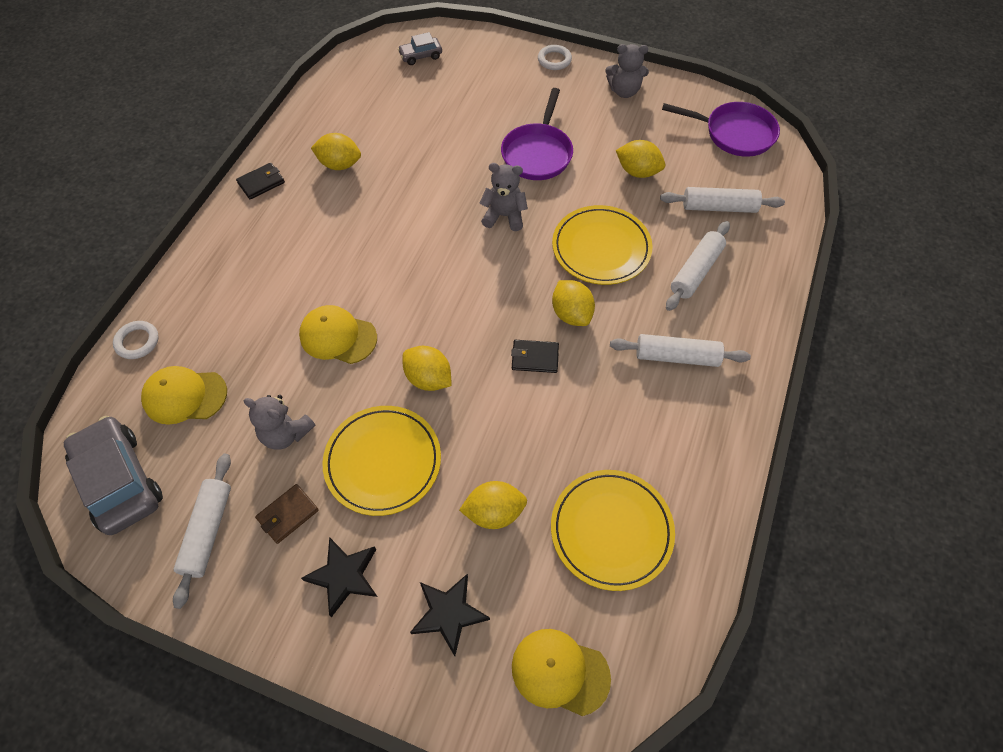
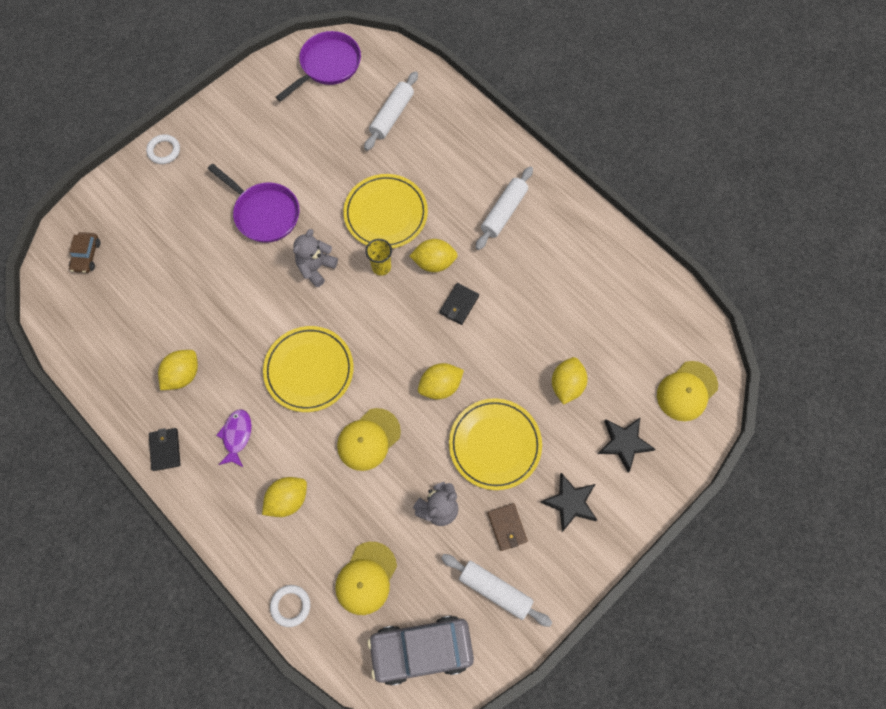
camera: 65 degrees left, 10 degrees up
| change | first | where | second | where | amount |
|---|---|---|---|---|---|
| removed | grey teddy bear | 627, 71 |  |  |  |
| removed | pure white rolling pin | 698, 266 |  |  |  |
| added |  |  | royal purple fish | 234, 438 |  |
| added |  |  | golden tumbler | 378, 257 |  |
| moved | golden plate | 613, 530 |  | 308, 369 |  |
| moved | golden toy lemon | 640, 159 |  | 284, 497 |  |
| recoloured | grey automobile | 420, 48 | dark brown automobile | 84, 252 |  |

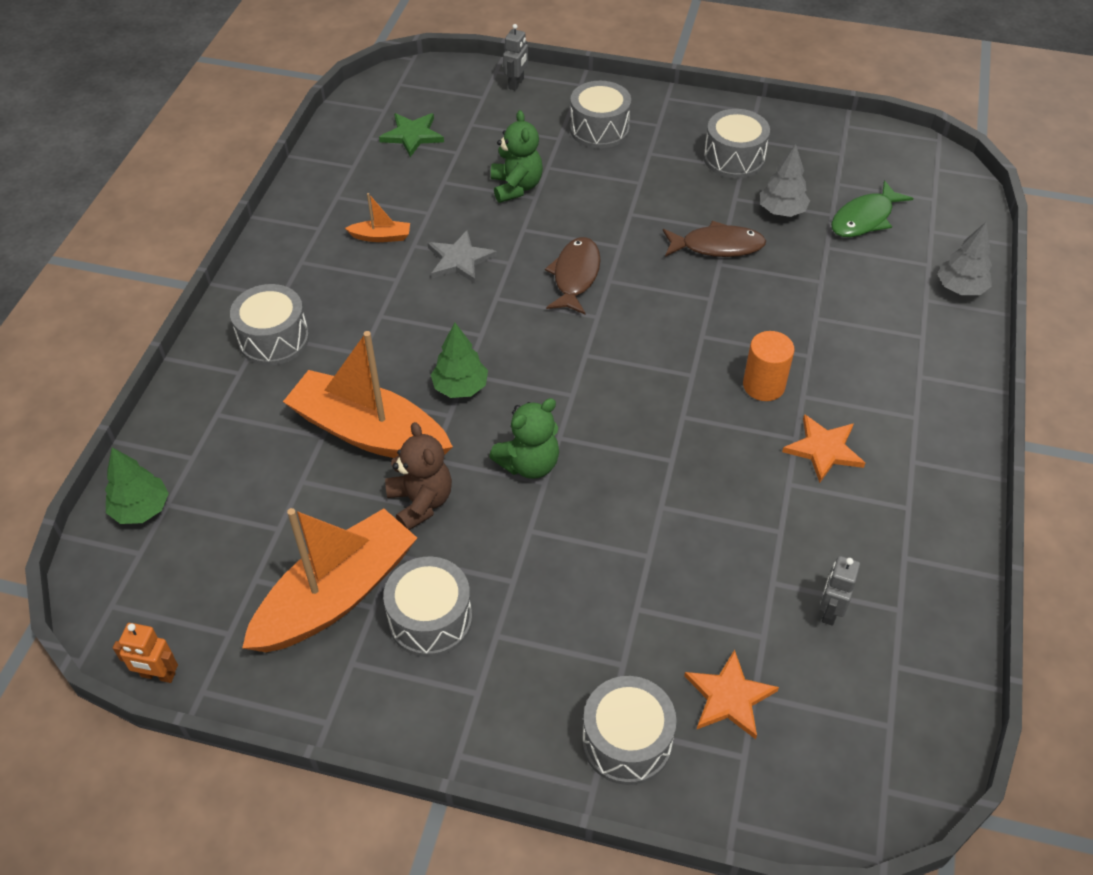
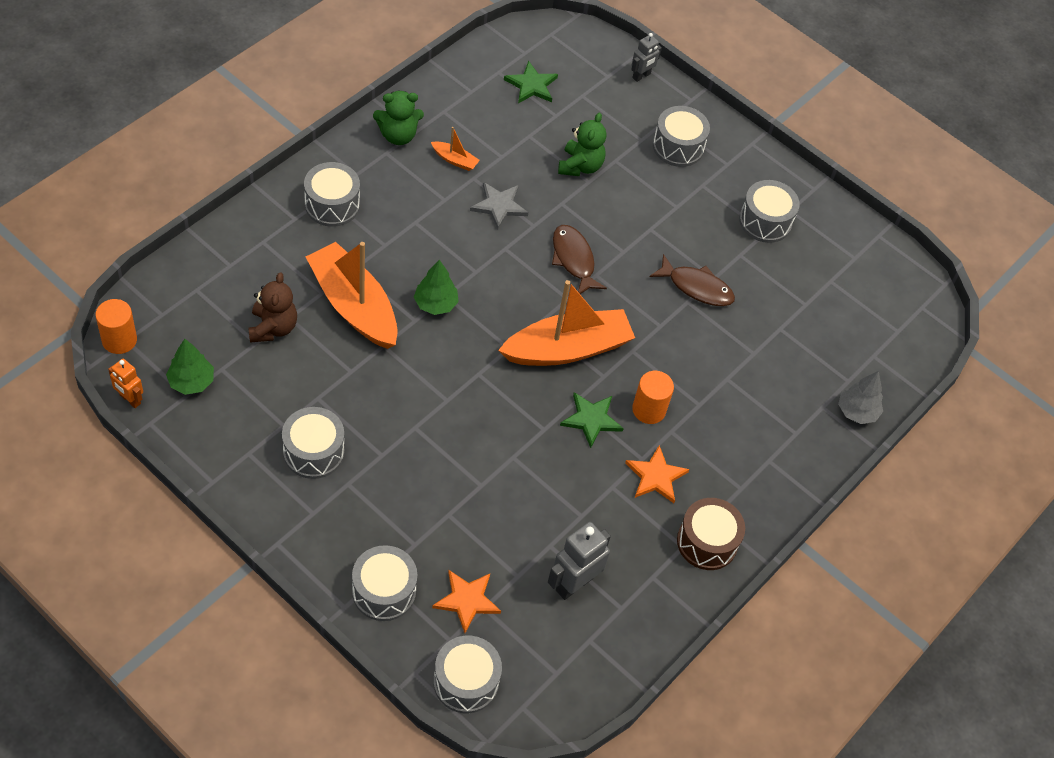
camera: 20 degrees right, 5 degrees up
| change | first | where | second | where | amount |
|---|---|---|---|---|---|
| removed | grey fir tree | 785, 180 |  |  |  |
| removed | emerald fish | 872, 208 |  |  |  |
| added |  |  | orange solid cylinder | 116, 326 |  |
| added |  |  | grey drum | 467, 674 |  |
| added |  |  | emerald star | 592, 420 |  |
| added |  |  | dark brown drum | 711, 534 |  |
| moved | emerald fir tree | 137, 485 |  | 190, 367 |  |
| moved | orange toy boat | 329, 580 |  | 566, 323 |  |
| moved | dark brown teddy bear | 418, 476 |  | 272, 307 |  |
| moved | emerald teddy bear | 524, 438 |  | 398, 117 |  |
| turned | dark brown fish | 572, 276 |  | 579, 259 | 60 degrees counterclockwise |
| resized | grey toy robot | 840, 591 |  | 579, 561 | x1.65 |

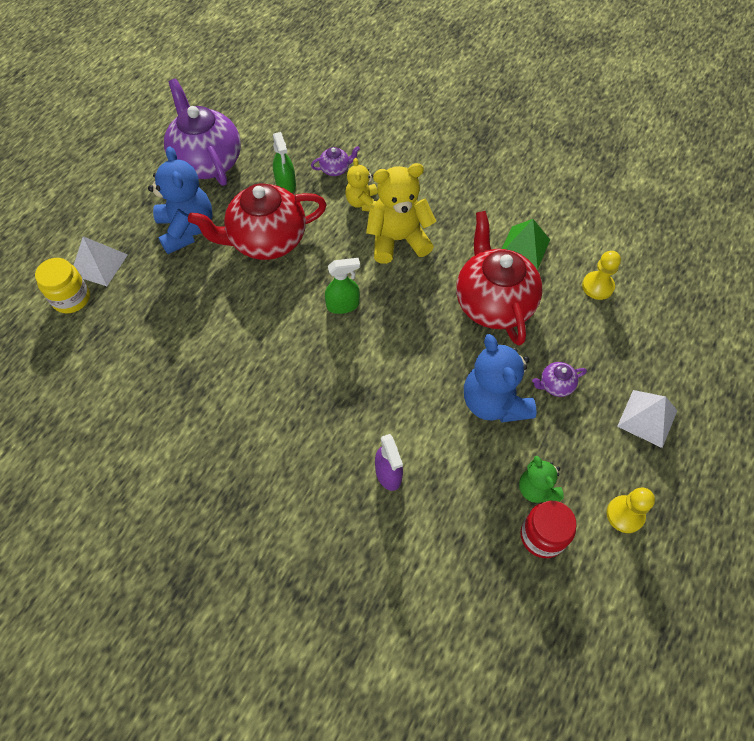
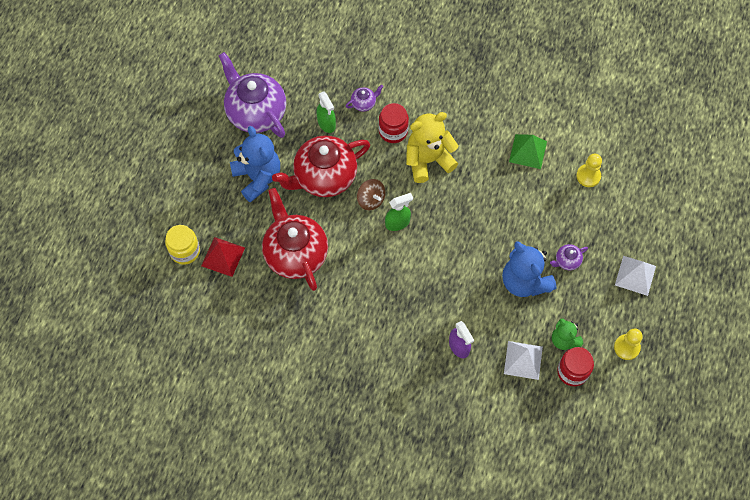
camera: 10 degrees left, 5 degrees up
| change | first | where | second | where | amount |
|---|---|---|---|---|---|
| added |  |  | red pyramid shape | 223, 257 |  |
| added |  |  | dark brown whirligig | 371, 194 |  |
| moved | pure white pyramid shape | 100, 261 |  | 523, 360 |  |
| moved | red tea pot | 499, 278 |  | 295, 239 |  |
| replaced | golden teddy bear | 361, 184 | red jar | 394, 123 |  |

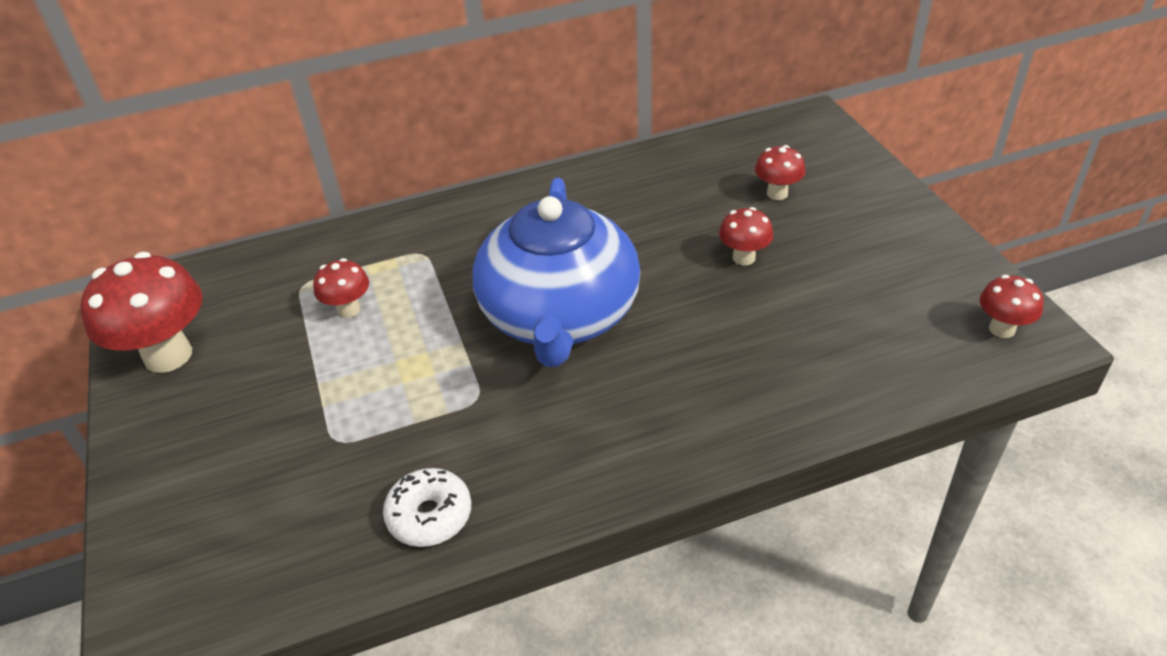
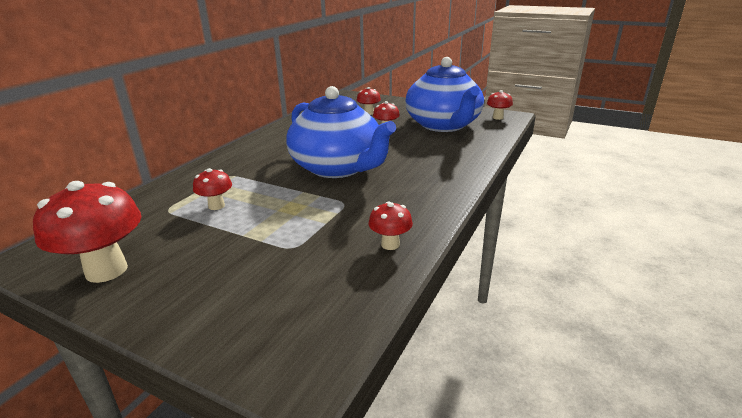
camera: 45 degrees left, 15 degrees down
| change | first | where | second | where | amount |
|---|---|---|---|---|---|
| added |  |  | cobalt tea pot | 444, 94 |  |
| replaced | pure white donut | 427, 507 | red fungus | 390, 225 |  |

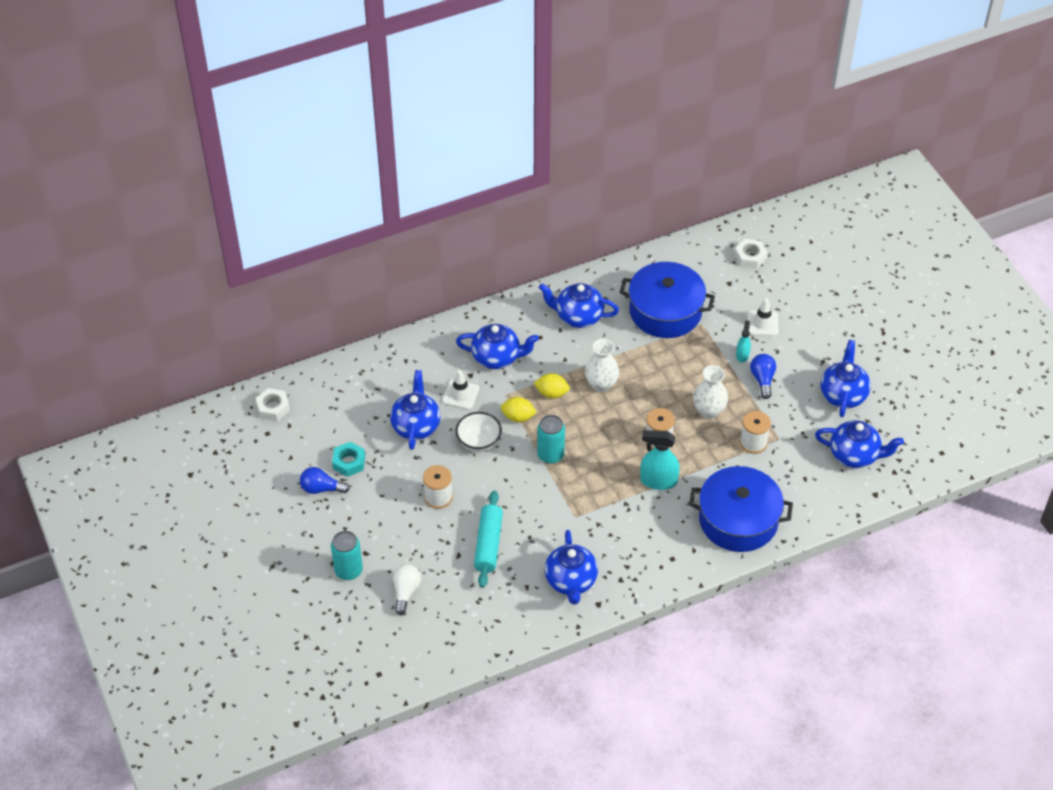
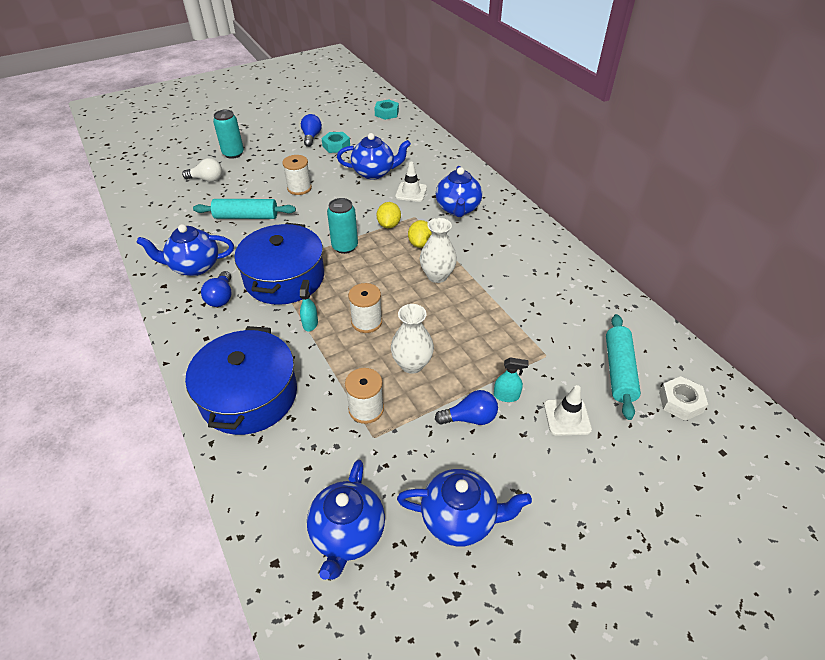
camera: 85 degrees right, 5 degrees down
| change | first | where | second | where | amount |
|---|---|---|---|---|---|
| removed | pure white serving bowl | 479, 432 |  |  |  |
| removed | cobalt tea pot | 579, 305 |  |  |  |
| added |  |  | cobalt bulb | 216, 289 |  |
| added |  |  | teal rolling pin | 623, 367 |  |
| moved | cobalt cooking pot | 667, 300 |  | 279, 264 |  |
| recoloured | pure white nut | 273, 404 | teal nut | 386, 109 |  |
| resized | teal spray cleaner | 660, 460 |  | 309, 306 | x0.57 |

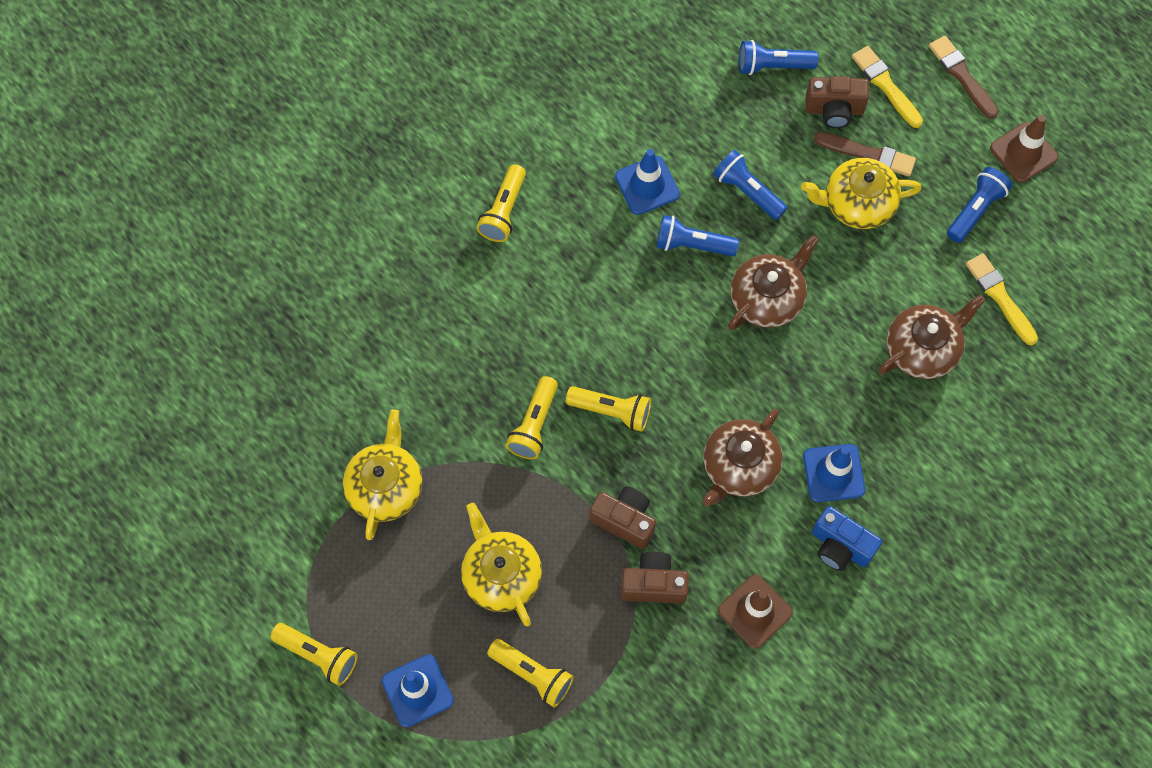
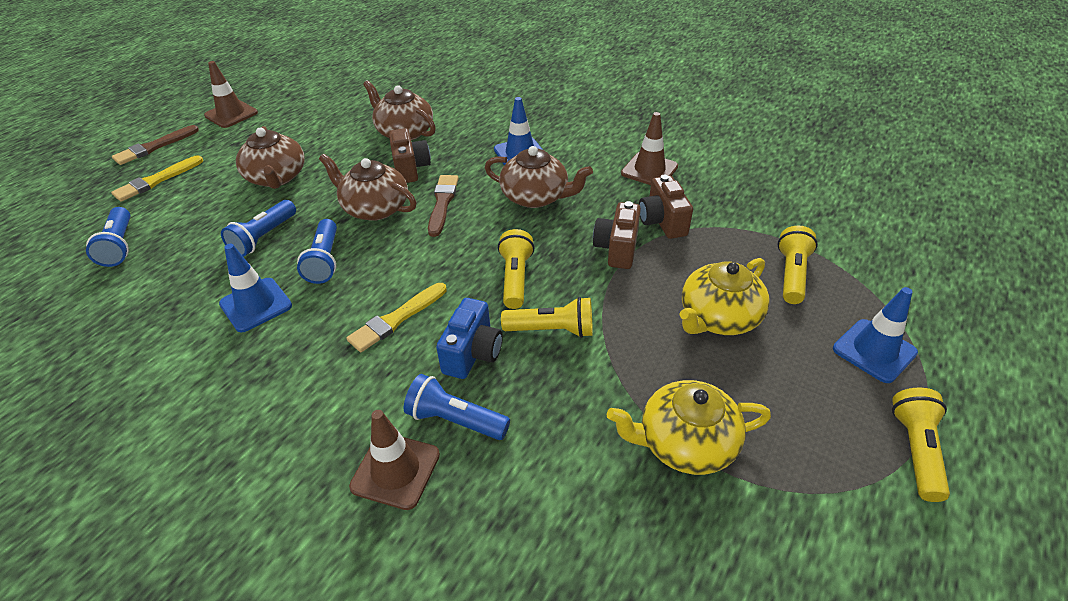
camera: 105 degrees left, 25 degrees down
| change | first | where | second | where | amount |
|---|---|---|---|---|---|
| removed | golden torch | 501, 203 |  |  |  |
| added |  |  | dark brown safety cone | 394, 460 |  |
| moved | dark brown compact camera | 837, 102 |  | 410, 155 |  |
| moved | cobalt compact camera | 847, 538 |  | 469, 338 |  |
| moved | dark brown brush | 865, 154 |  | 443, 206 |  |
| moved | cobalt torch | 979, 205 |  | 457, 407 |  |
| moved | golden brush | 1002, 299 |  | 396, 317 |  |
| recoloured | golden tea pot | 861, 193 | dark brown tea pot | 270, 157 |  |

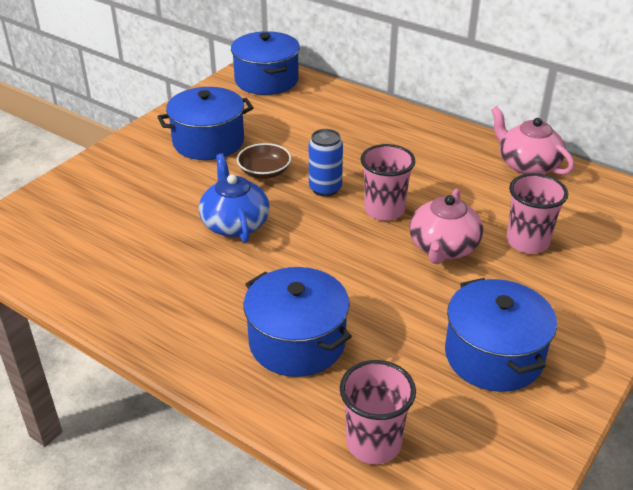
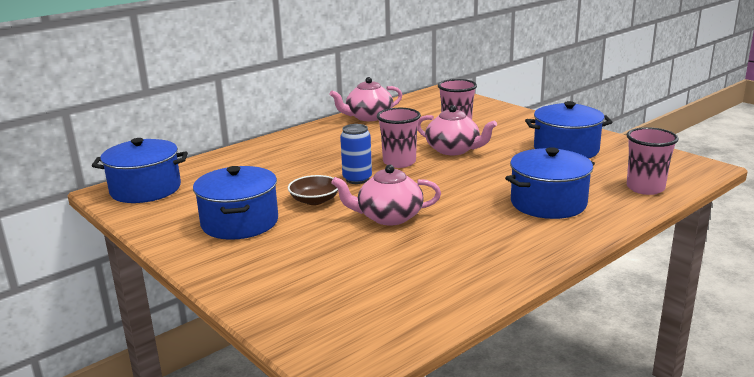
camera: 75 degrees left, 15 degrees down
| change | first | where | second | where | amount |
|---|---|---|---|---|---|
| recoloured | cobalt tea pot | 234, 198 | pink tea pot | 386, 194 |  |

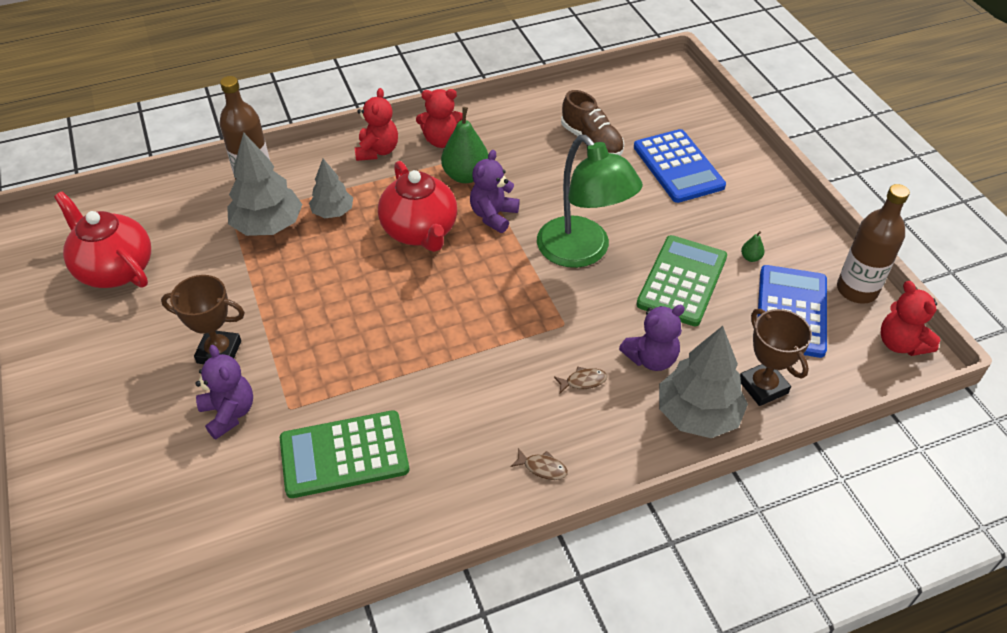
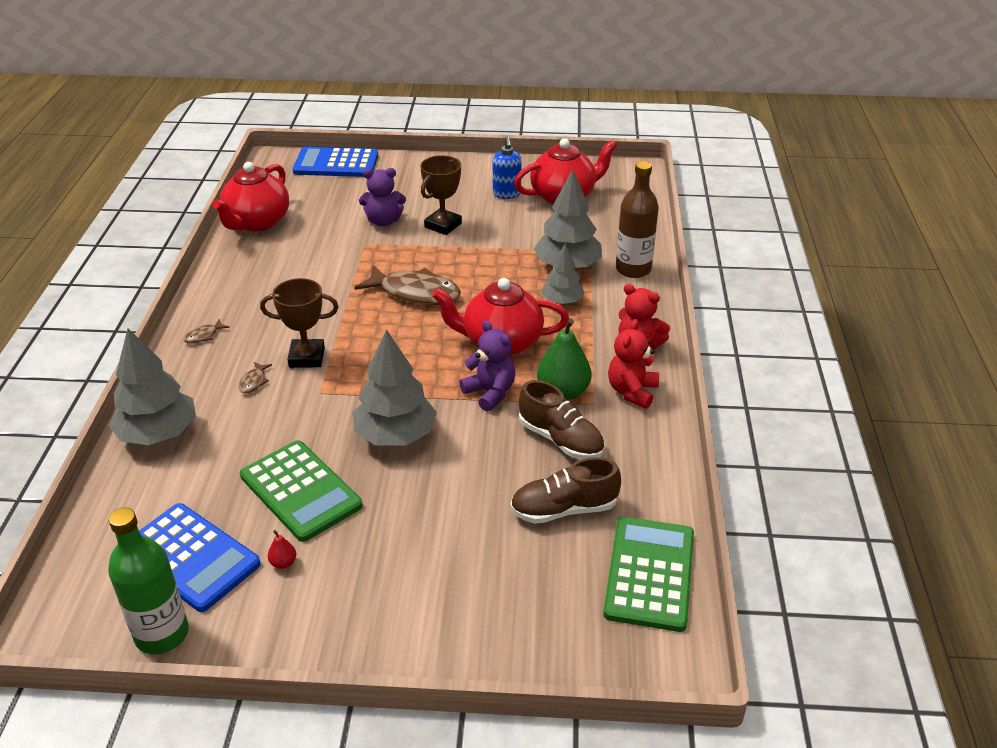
camera: 115 degrees right, 10 degrees down
| change | first | where | second | where | amount |
|---|---|---|---|---|---|
| removed | royal purple teddy bear | 652, 338 |  |  |  |
| removed | red teddy bear | 910, 318 |  |  |  |
| added |  |  | red tea pot | 250, 197 |  |
| added |  |  | dark brown fish | 407, 285 |  |
| added |  |  | cobalt soap dispenser | 507, 167 |  |
| added |  |  | dark brown shoe | 561, 419 |  |
| moved | emerald pocket calculator | 344, 454 |  | 648, 574 |  |
| moved | cobalt pocket calculator | 680, 166 |  | 335, 162 |  |
| moved | dark brown trophy | 776, 357 |  | 299, 323 |  |
| replaced | emerald desk lamp | 590, 201 | grey fir tree | 395, 387 |  |
| recoloured | emerald pear fruit | 752, 246 | red pear fruit | 282, 549 |  |
| recoloured | dark brown drink bottle | 873, 244 | emerald drink bottle | 148, 580 |  |

